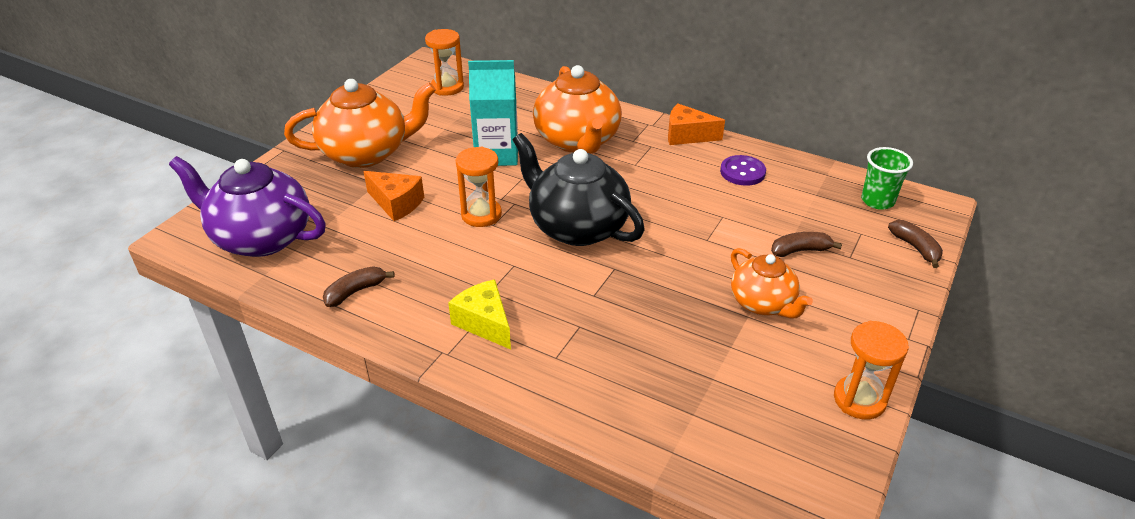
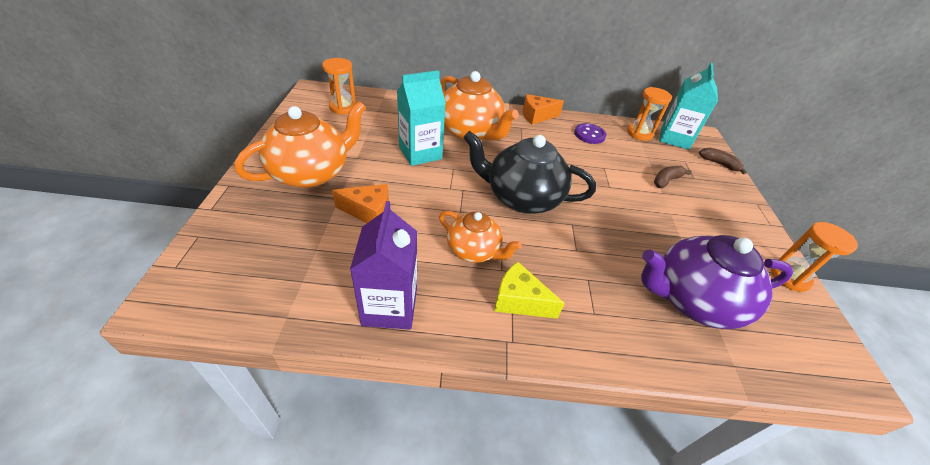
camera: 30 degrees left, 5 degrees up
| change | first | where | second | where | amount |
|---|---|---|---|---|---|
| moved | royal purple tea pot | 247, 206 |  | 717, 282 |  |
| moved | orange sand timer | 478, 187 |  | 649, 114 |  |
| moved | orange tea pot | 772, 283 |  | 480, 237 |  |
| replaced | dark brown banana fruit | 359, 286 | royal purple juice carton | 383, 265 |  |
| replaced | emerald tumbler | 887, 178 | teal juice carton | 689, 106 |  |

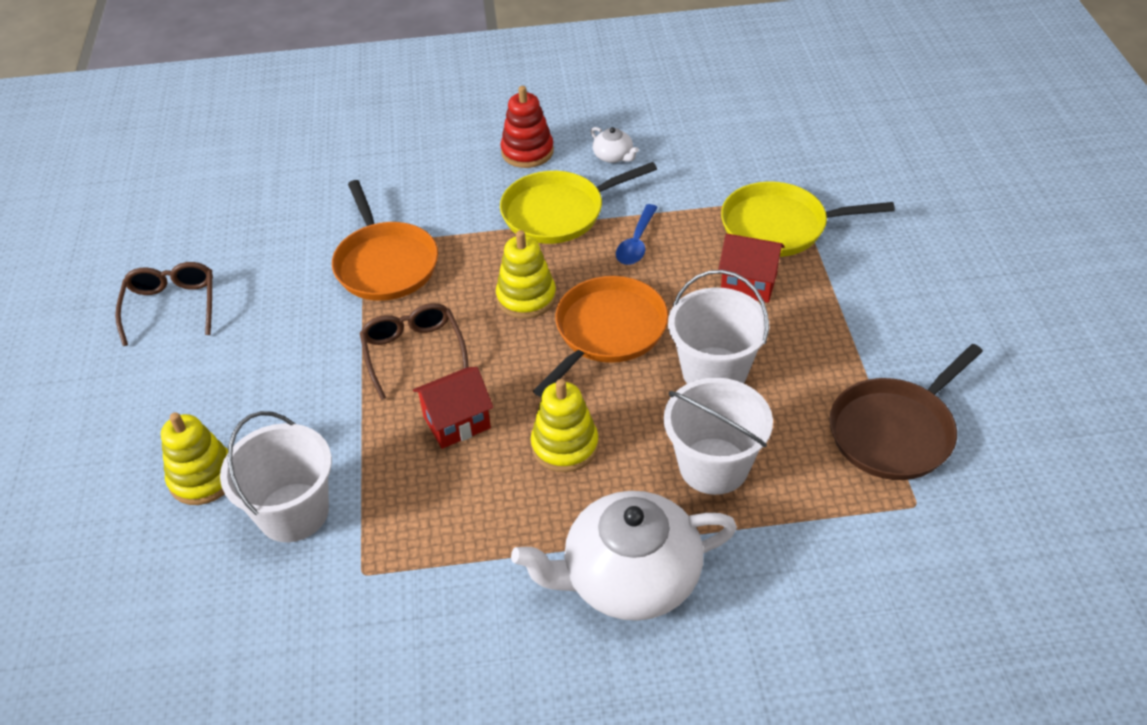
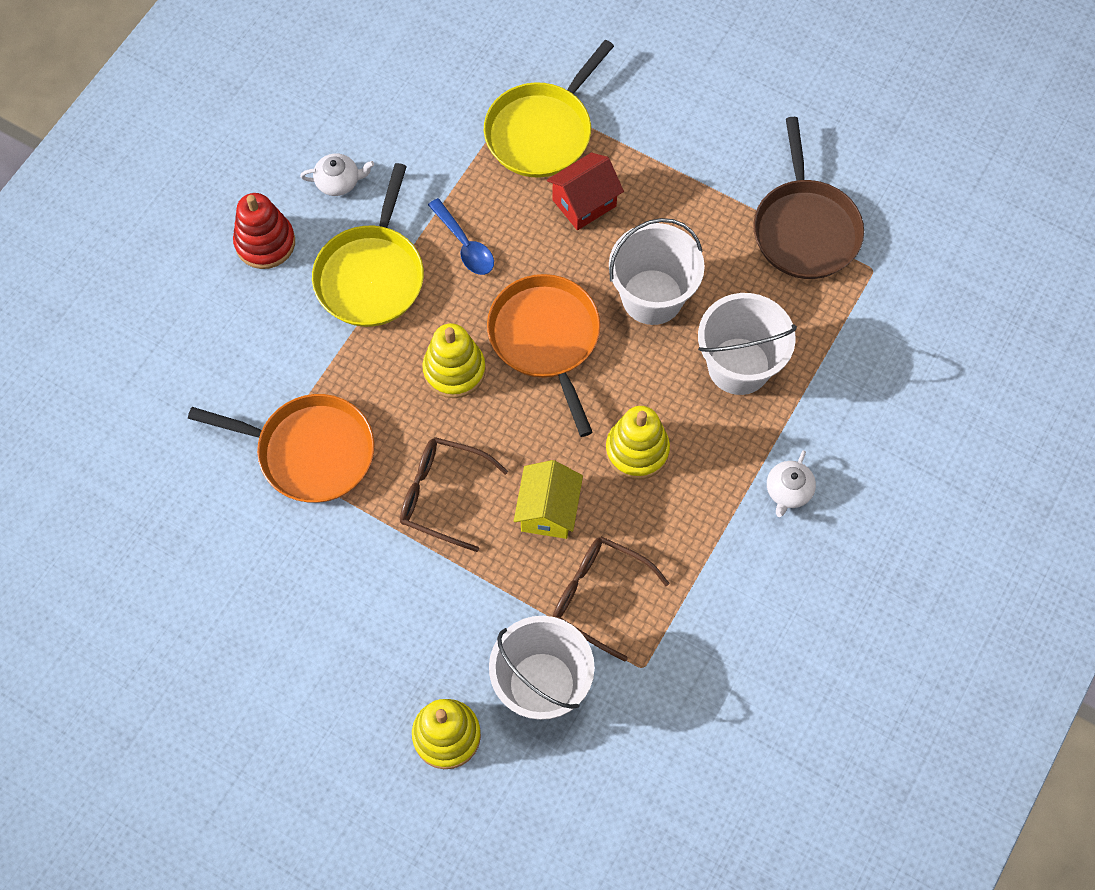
camera: 55 degrees left, 20 degrees up
| change | first | where | second | where | amount |
|---|---|---|---|---|---|
| moved | dark brown eyeglasses | 164, 304 |  | 611, 599 |  |
| recoloured | red toy house | 453, 408 | golden toy house | 548, 499 |  |
| resized | pure white tea pot | 624, 556 |  | 791, 483 | x0.41 |

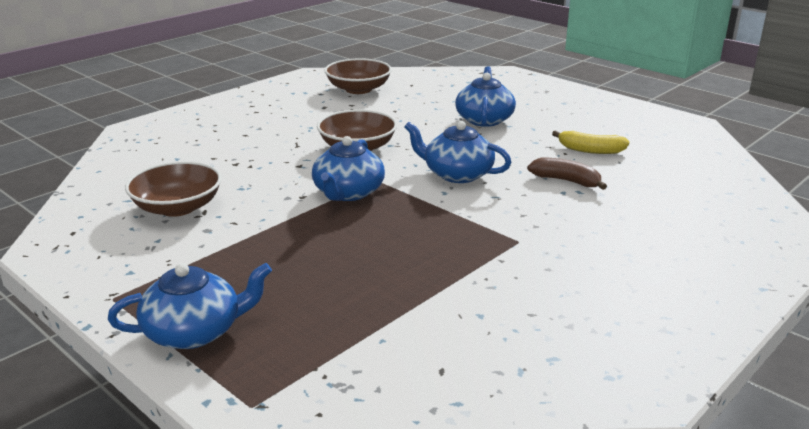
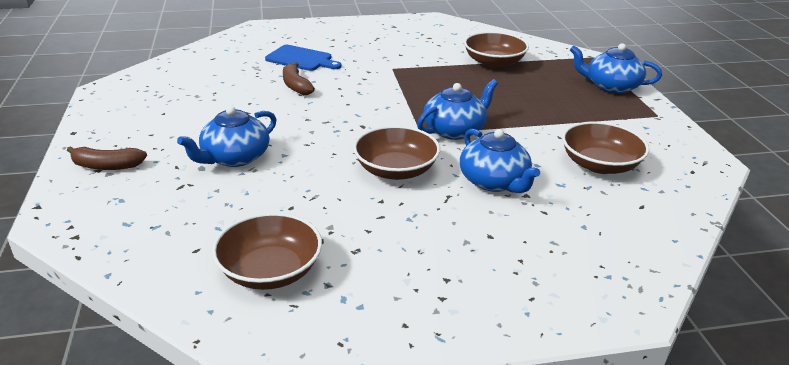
camera: 145 degrees left, 5 degrees up
| change | first | where | second | where | amount |
|---|---|---|---|---|---|
| removed | golden banana fruit | 590, 142 |  |  |  |
| added |  |  | dark brown banana fruit | 107, 158 |  |
| added |  |  | cobalt cutting board | 303, 58 |  |
| added |  |  | dark brown serving bowl | 496, 50 |  |
| moved | cobalt tea pot | 458, 152 |  | 500, 161 |  |

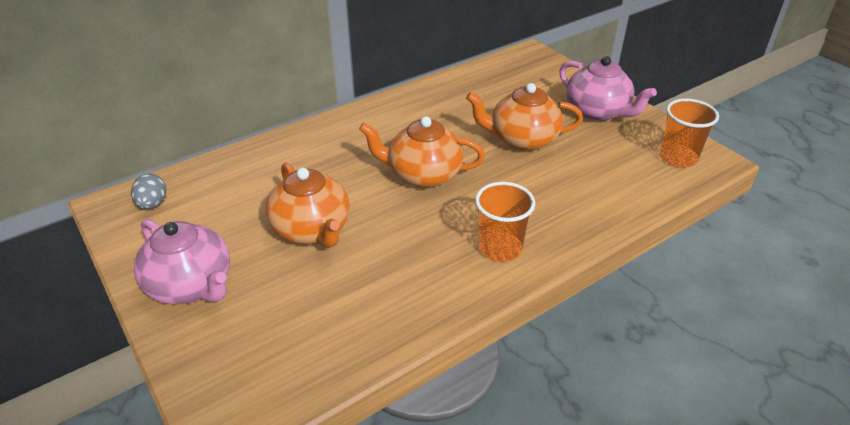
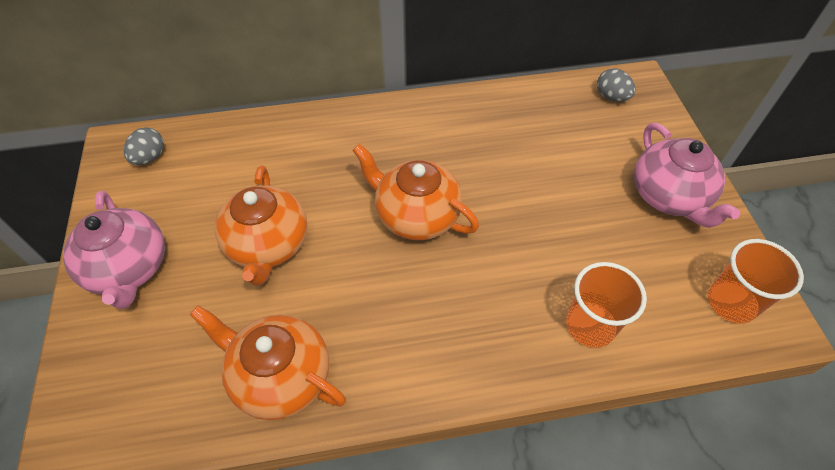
camera: 25 degrees right, 15 degrees up
| change | first | where | second | where | amount |
|---|---|---|---|---|---|
| added |  |  | grey toy egg | 616, 85 |  |
| moved | orange tea pot | 524, 117 |  | 268, 362 |  |
| moved | orange tumbler | 505, 222 |  | 606, 305 |  |

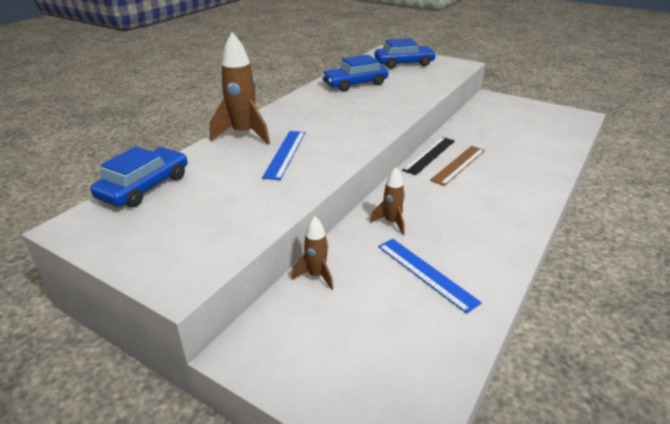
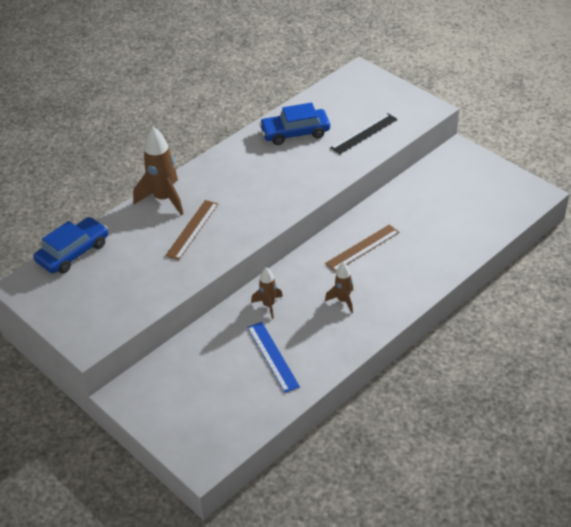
camera: 15 degrees right, 10 degrees up
| change | first | where | second | where | amount |
|---|---|---|---|---|---|
| removed | cobalt automobile | 405, 53 |  |  |  |
| moved | dark brown toy rocket | 312, 253 |  | 339, 288 |  |
| moved | jet-black measuring stick | 428, 156 |  | 364, 133 |  |
| recoloured | cobalt measuring stick | 283, 155 | dark brown measuring stick | 191, 230 |  |

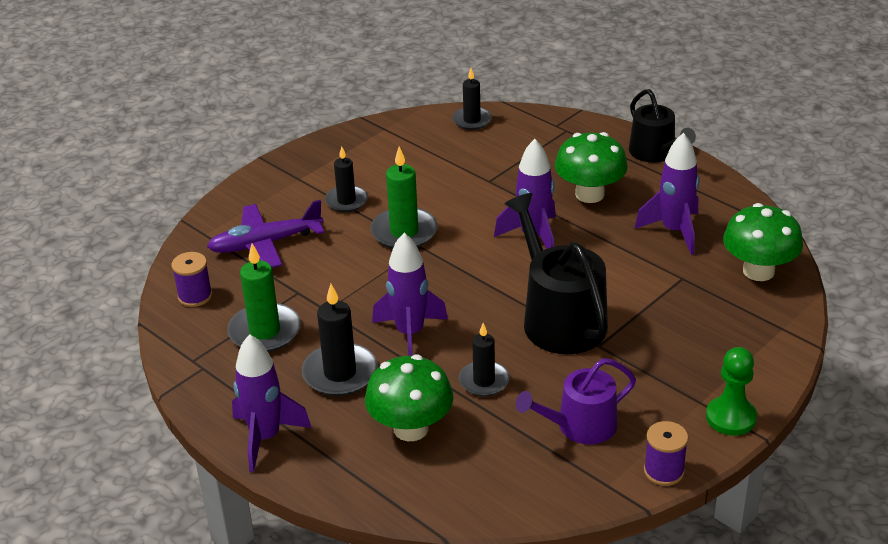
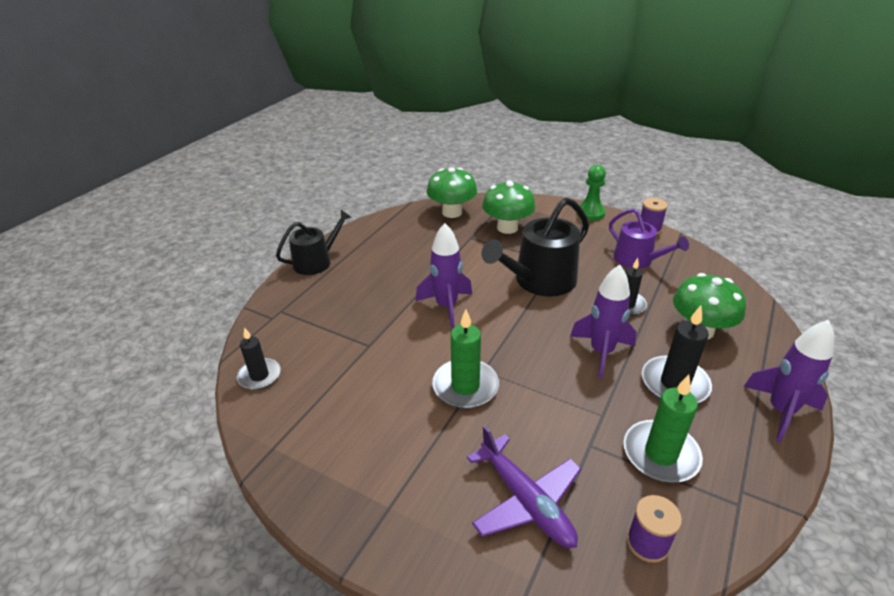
camera: 105 degrees left, 0 degrees up
| change | first | where | second | where | amount |
|---|---|---|---|---|---|
| removed | jet-black candle | 346, 179 |  |  |  |
| removed | royal purple toy rocket | 666, 194 |  |  |  |
| moved | emerald fungus | 591, 167 |  | 509, 207 |  |

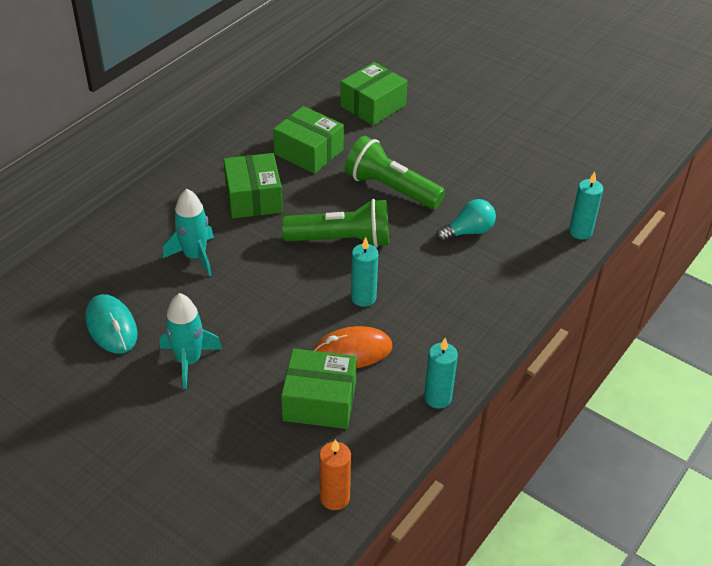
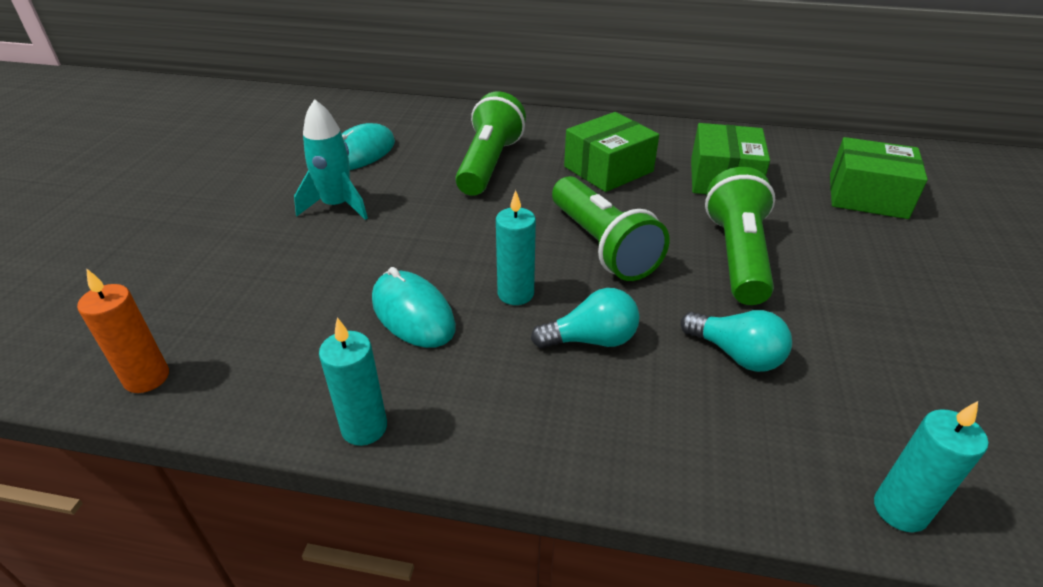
camera: 65 degrees right, 5 degrees down
| change | first | where | second | where | amount |
|---|---|---|---|---|---|
| removed | emerald package | 319, 389 |  |  |  |
| added |  |  | teal bulb | 585, 318 |  |
| replaced | teal toy rocket | 188, 232 | emerald torch | 490, 144 |  |
| recoloured | orange PC mouse | 352, 347 | teal PC mouse | 414, 307 |  |

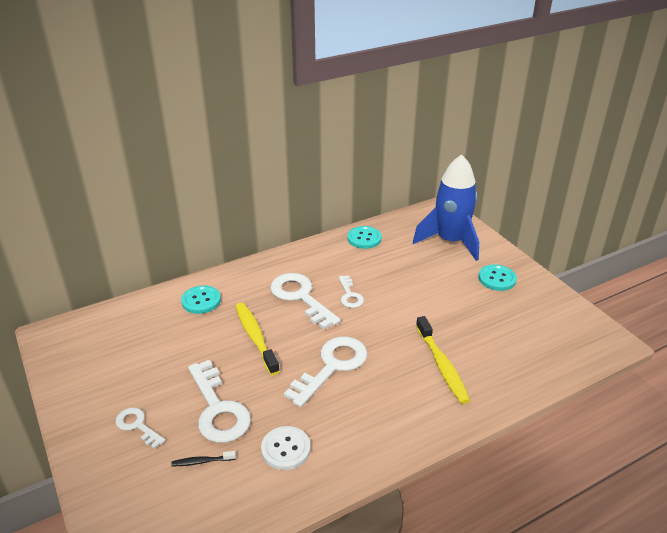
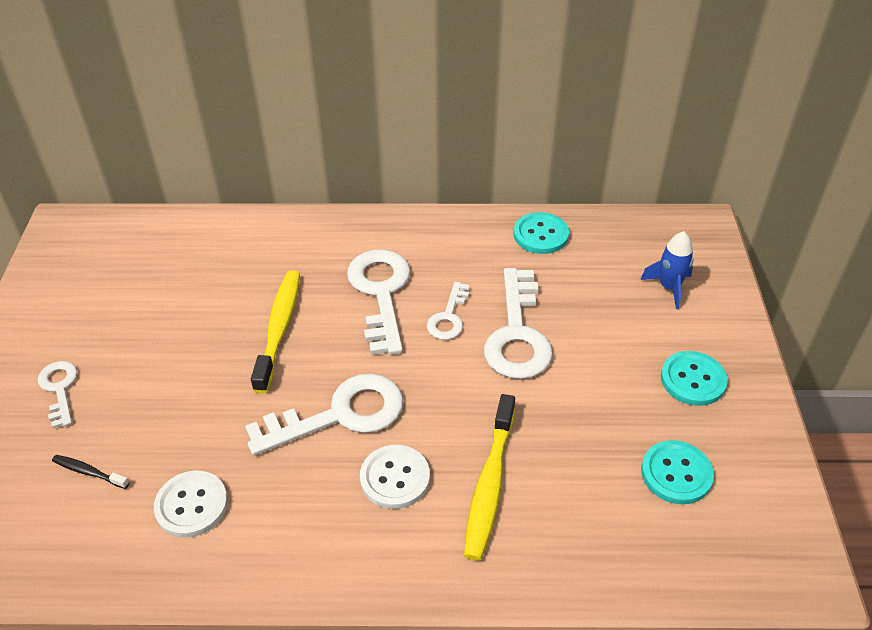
camera: 30 degrees right, 10 degrees up
| change | first | where | second | where | amount |
|---|---|---|---|---|---|
| added |  |  | pure white sewing button | 395, 477 |  |
| moved | teal sewing button | 201, 299 |  | 677, 472 |  |
| moved | pure white door key | 219, 401 |  | 518, 323 |  |
| resized | cobalt toy rocket | 446, 208 |  | 666, 270 | x0.46 |

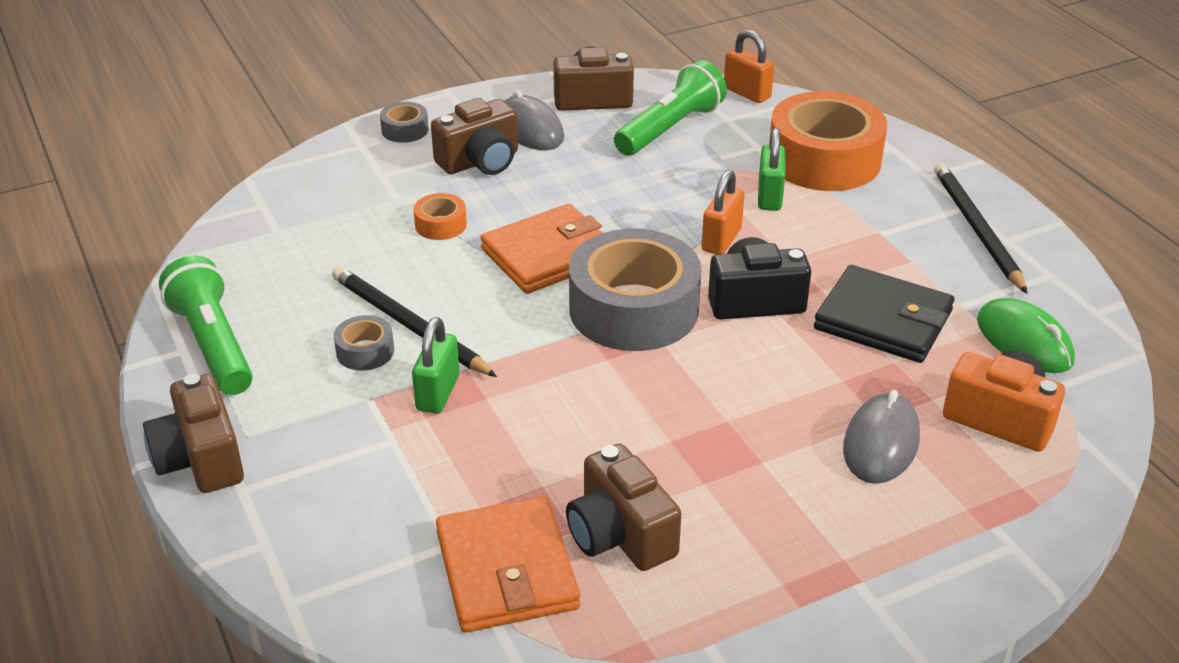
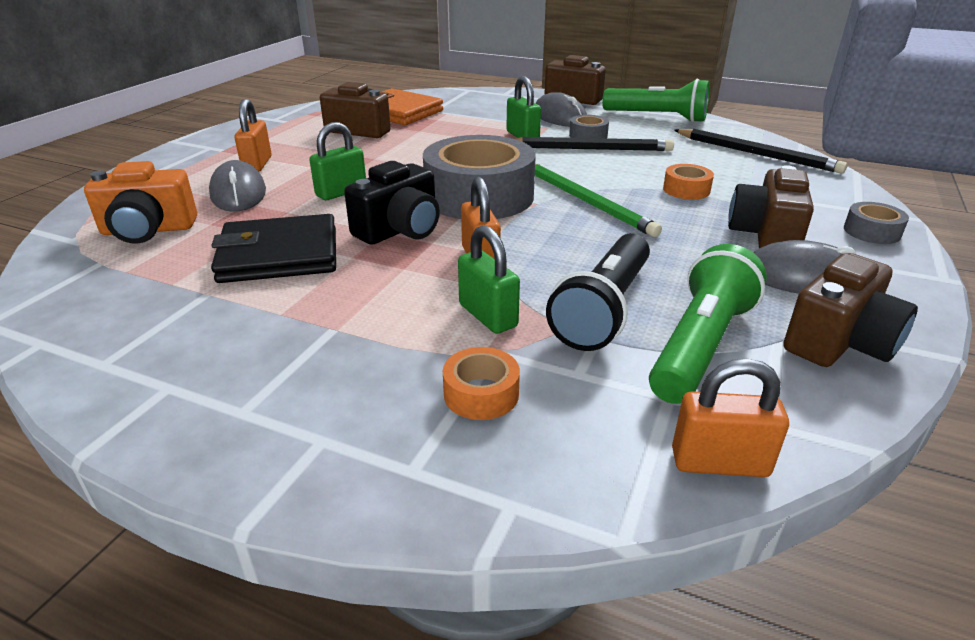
camera: 140 degrees right, 5 degrees down
| change | first | where | second | where | amount |
|---|---|---|---|---|---|
| removed | emerald PC mouse | 1026, 335 |  |  |  |
| added |  |  | orange padlock | 253, 135 |  |
| added |  |  | emerald padlock | 337, 161 |  |
| added |  |  | grey PC mouse | 561, 109 |  |
| added |  |  | jet-black torch | 598, 292 |  |
| moved | jet-black lead pencil | 981, 228 |  | 760, 151 |  |
| replaced | orange card wallet | 541, 249 | emerald lead pencil | 598, 200 |  |
| turned | emerald torch | 670, 108 |  | 708, 324 | 150 degrees counterclockwise |
| resized | orange sticky tape | 828, 141 |  | 481, 383 | x0.43 |

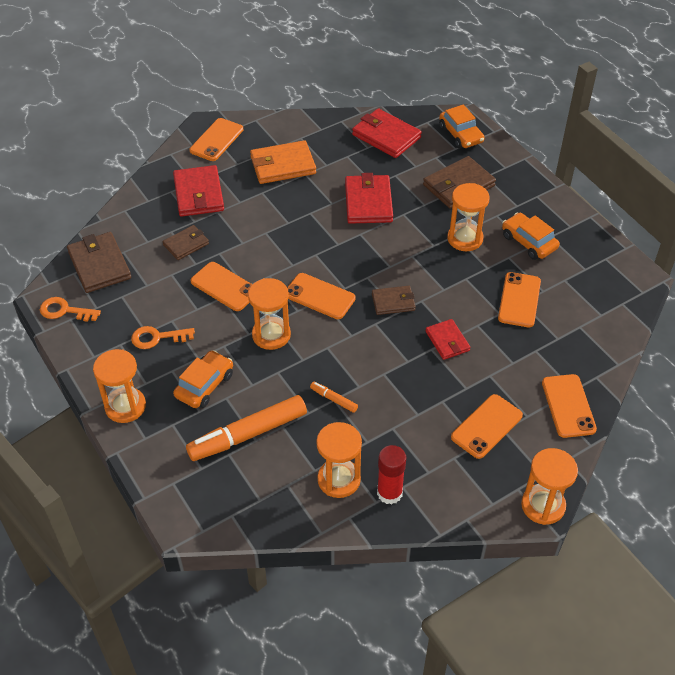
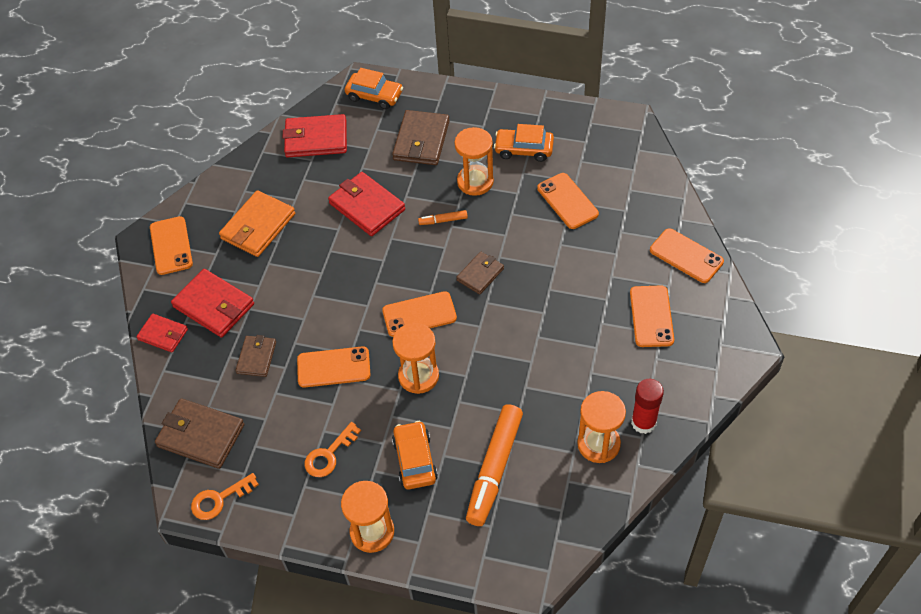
camera: 40 degrees left, 5 degrees up
| change | first | where | second | where | amount |
|---|---|---|---|---|---|
| removed | orange sand timer | 549, 486 |  |  |  |
| moved | orange marker | 334, 397 |  | 443, 217 |  |
| moved | red card wallet | 448, 339 |  | 162, 333 |  |

